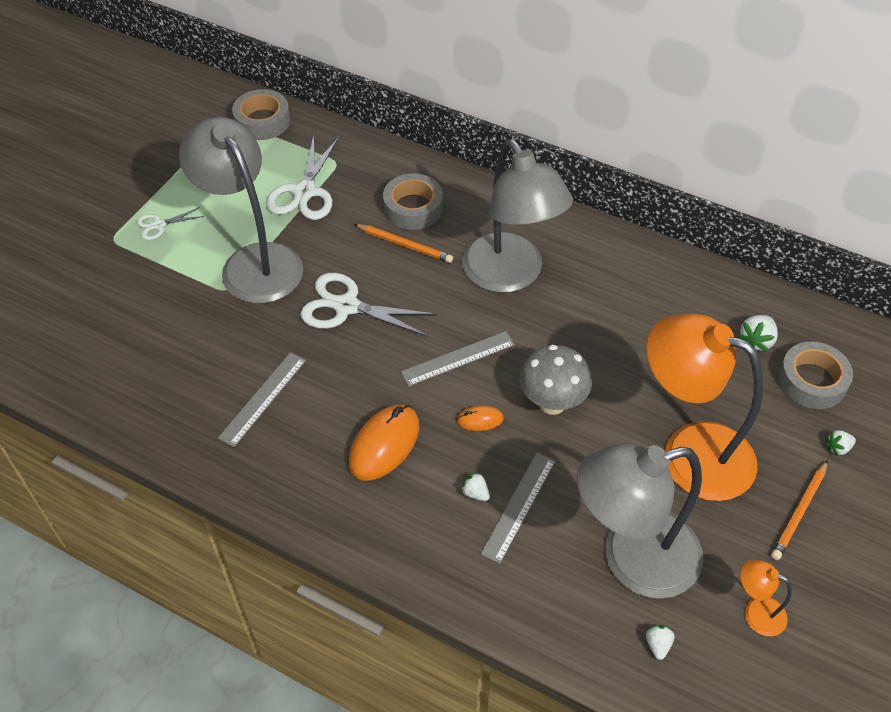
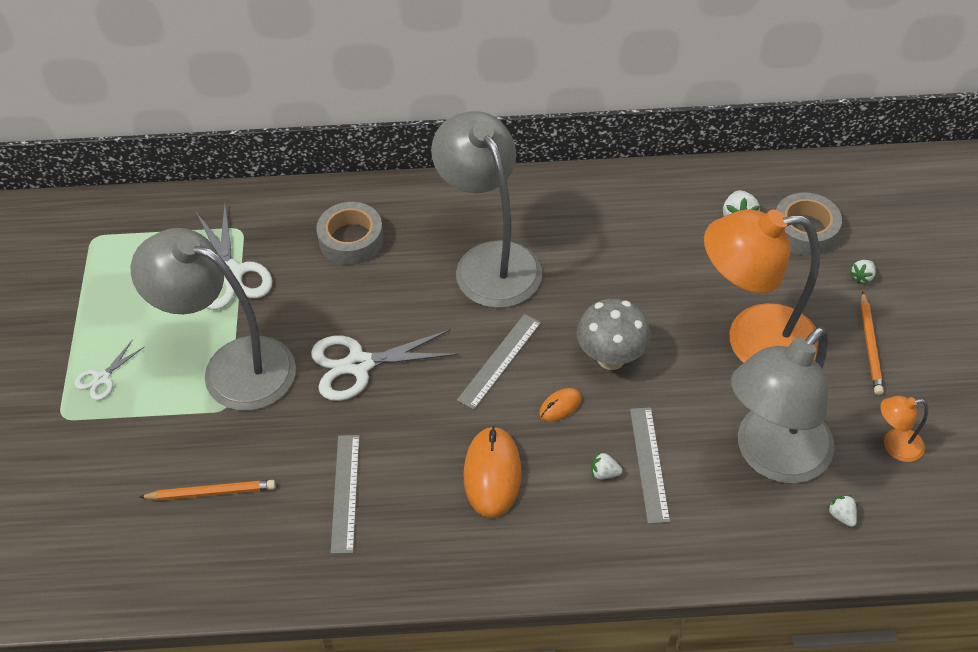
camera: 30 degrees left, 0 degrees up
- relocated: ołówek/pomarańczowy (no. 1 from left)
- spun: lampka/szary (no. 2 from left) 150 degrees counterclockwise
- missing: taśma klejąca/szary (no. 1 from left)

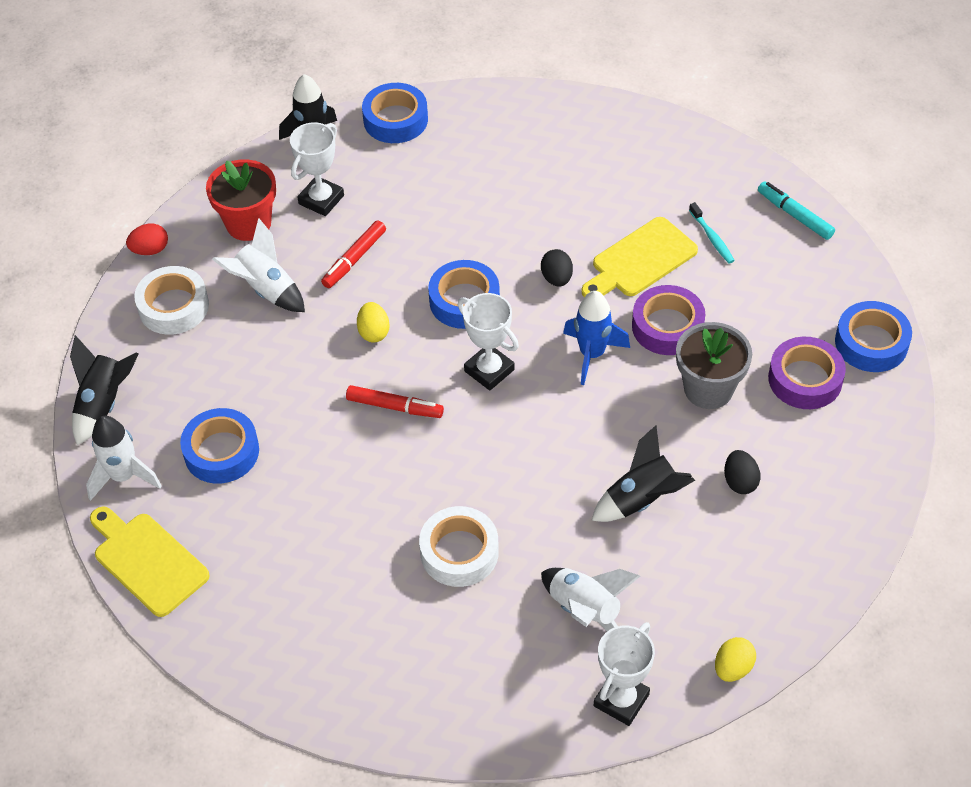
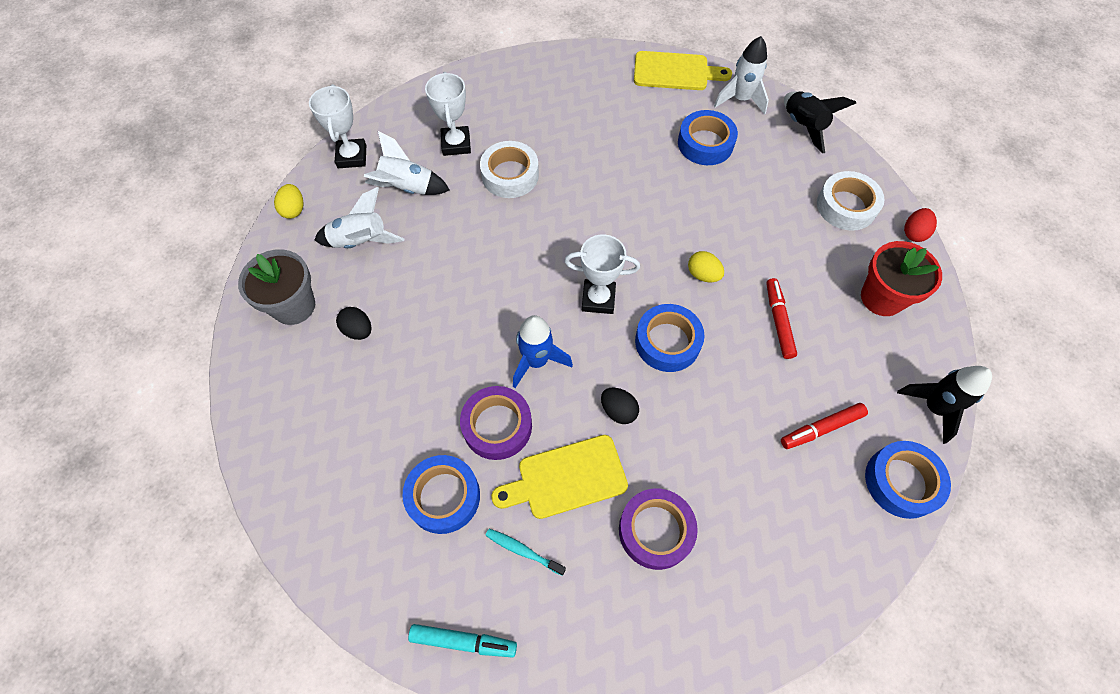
camera: 140 degrees right, 10 degrees up
- relocated: doniczka/szary
- relocated: rakieta/biały (no. 2 from left in the first image) to rakieta/biały (no. 1 from left)
- relocated: taśma klejąca/niebieski (no. 4 from left in the first image) to taśma klejąca/niebieski (no. 1 from left)
- relocated: puchar/biały (no. 1 from left in the first image) to puchar/biały (no. 2 from left)
- spun: deska do krojenia/żółty (no. 2 from left in the first image) 120 degrees counterclockwise
- relocated: taśma klejąca/fioletowy (no. 2 from left)
- relocated: flamaster/czerwony (no. 2 from left)
- missing: rakieta/czarny (no. 3 from left)

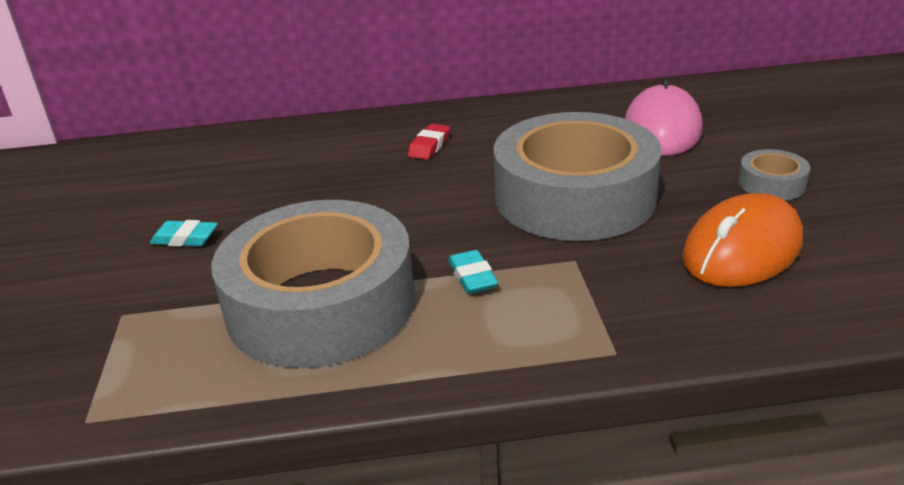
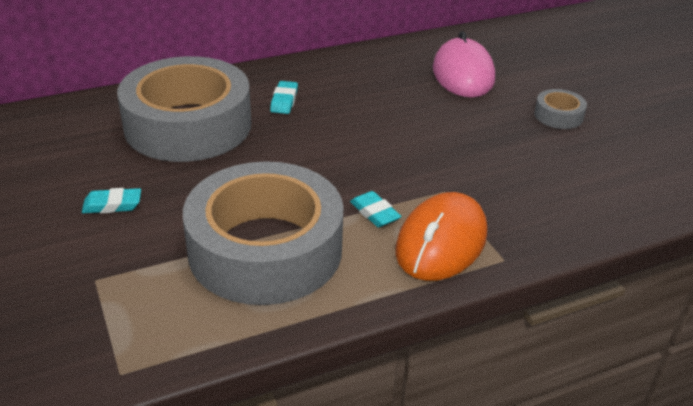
camera: 20 degrees left, 5 degrees up
- relocated: taśma klejąca/szary (no. 2 from left in the first image) to taśma klejąca/szary (no. 1 from left)
- colour: gumka do mazania/czerwony to gumka do mazania/turkusowy (no. 2 from left)
- relocated: myszka/pomarańczowy

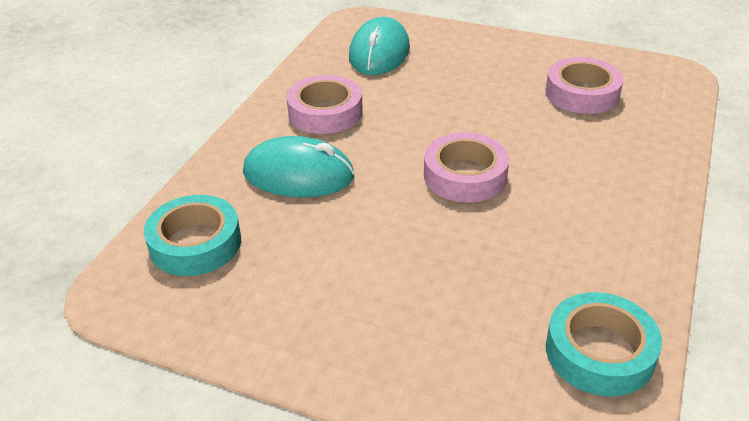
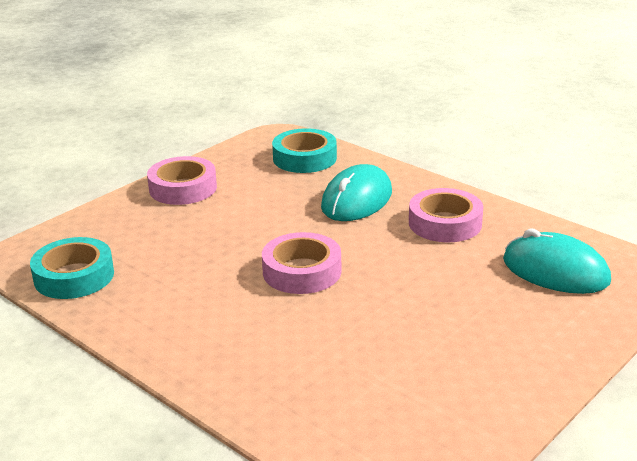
camera: 110 degrees right, 10 degrees down
- relocated: taśma klejąca/różowy (no. 3 from left in the first image) to taśma klejąca/różowy (no. 1 from left)

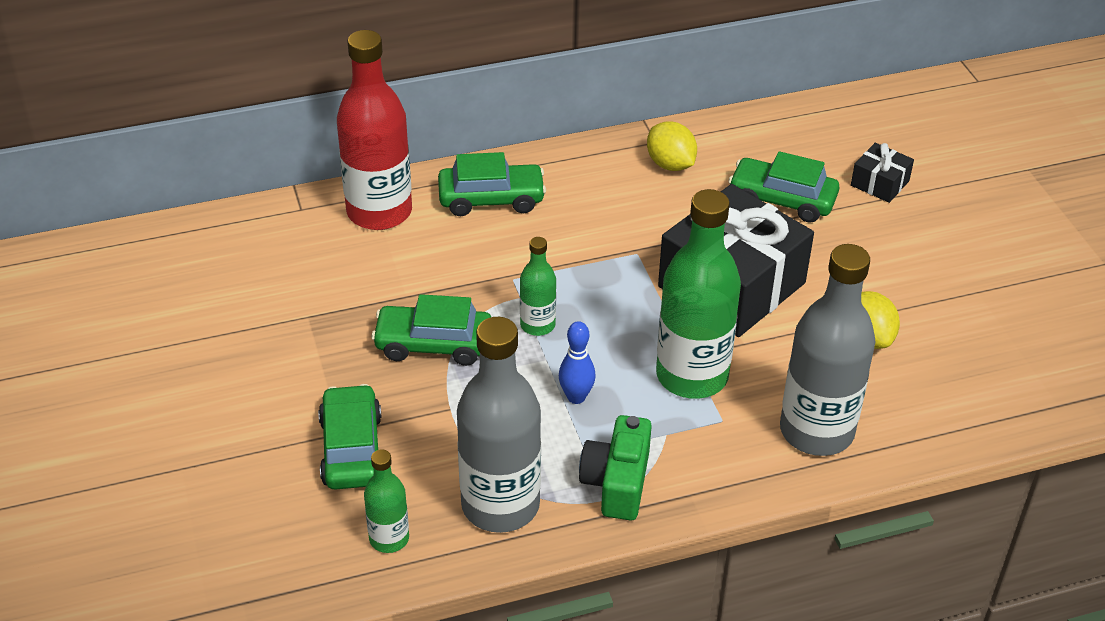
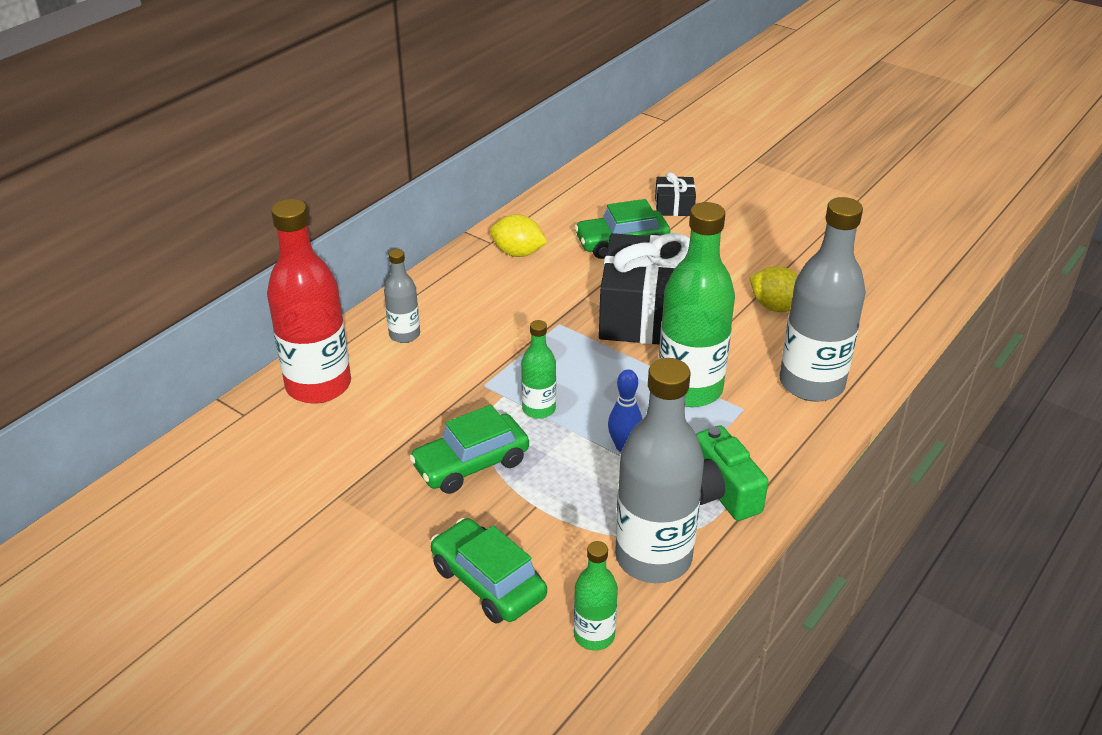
camera: 35 degrees left, 5 degrees down
- exchanged: samochód/zielony (no. 3 from left) to butelka/szary (no. 1 from left)

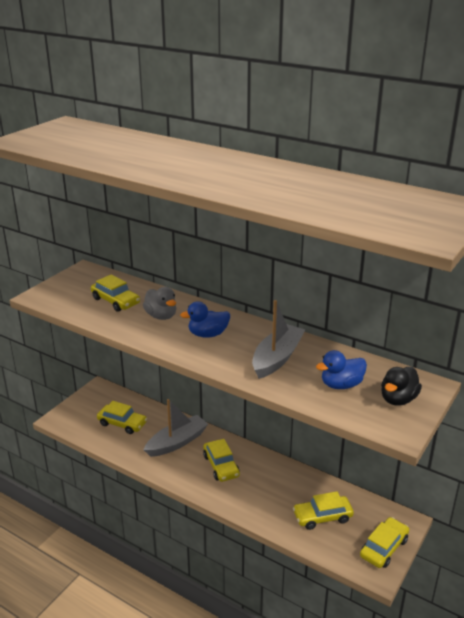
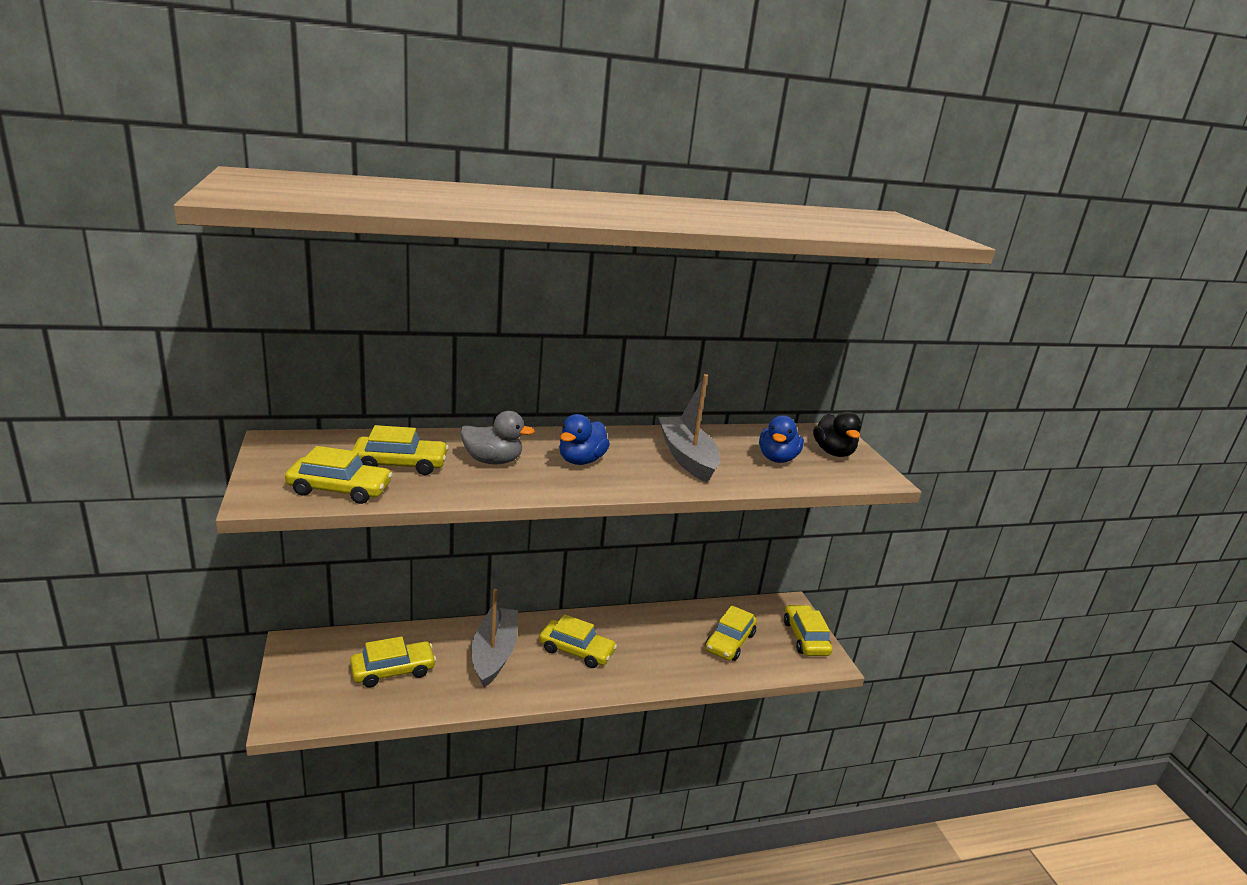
camera: 50 degrees left, 5 degrees down
- appeared: samochód/żółty (no. 1 from left)

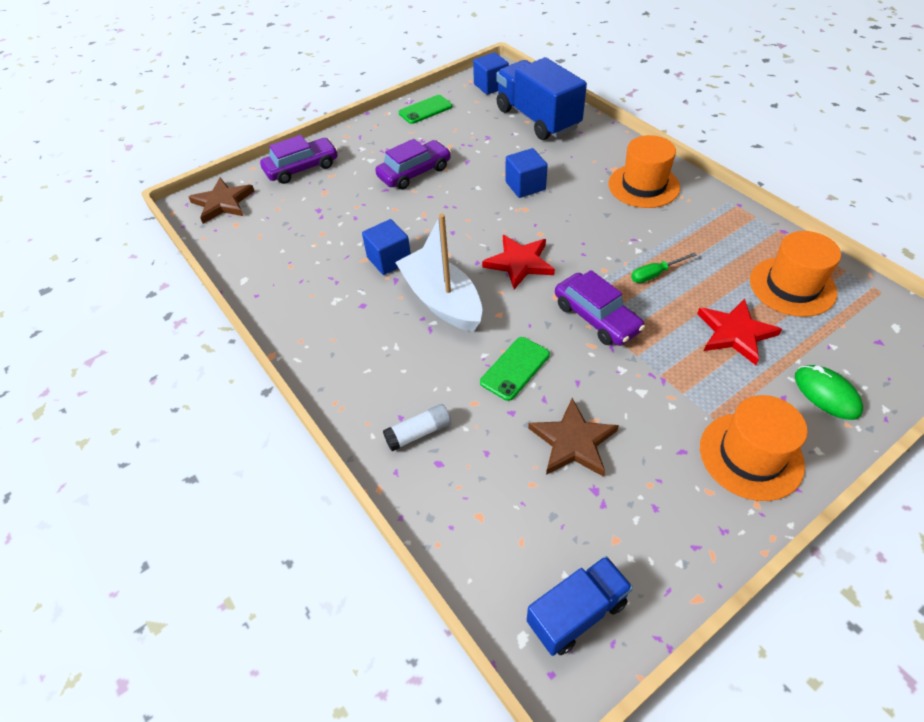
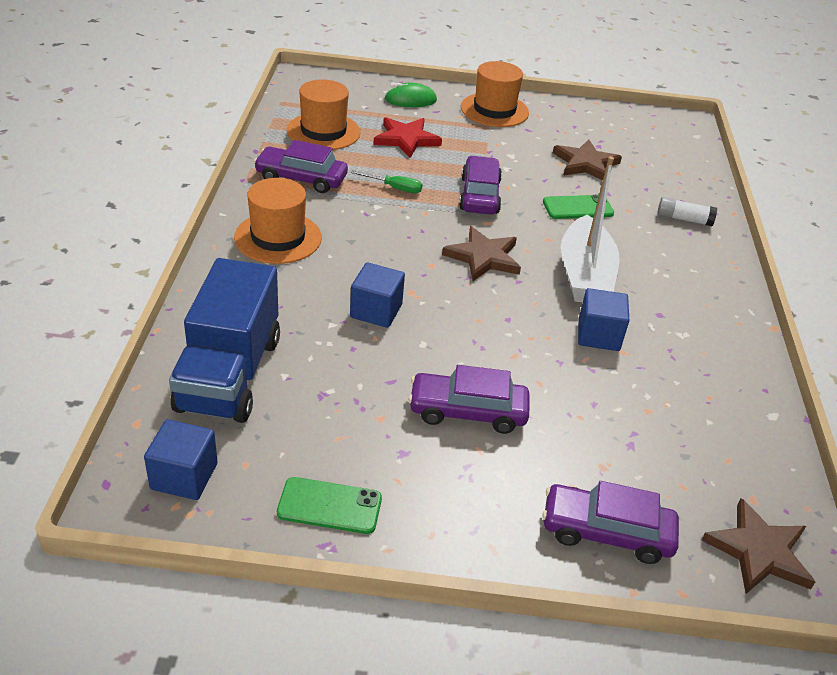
camera: 145 degrees left, 10 degrees down
- appeared: samochód/fioletowy (no. 1 from left)
- spun: myszka/zielony 75 degrees clockwise
- colour: gwiazda/czerwony (no. 1 from left) to gwiazda/brązowy (no. 1 from left)
- missing: ciężarówka/niebieski (no. 2 from left)

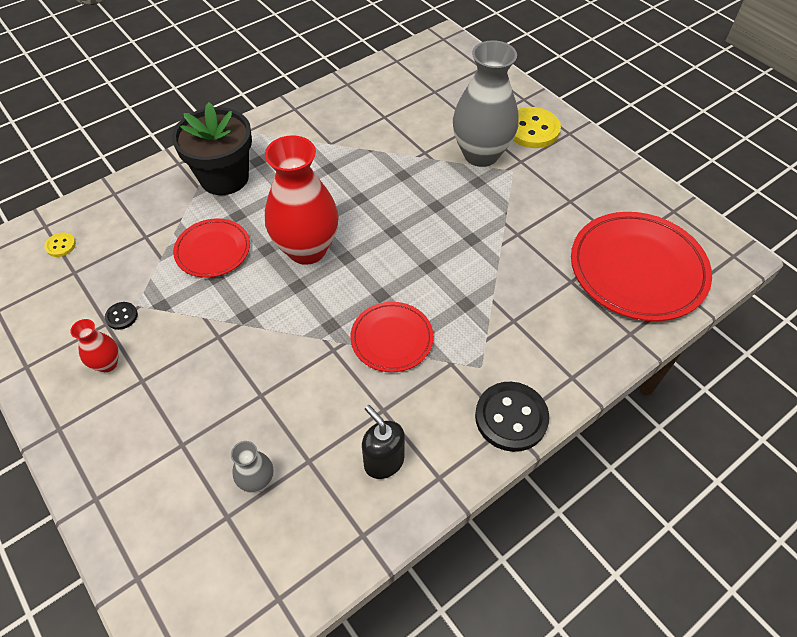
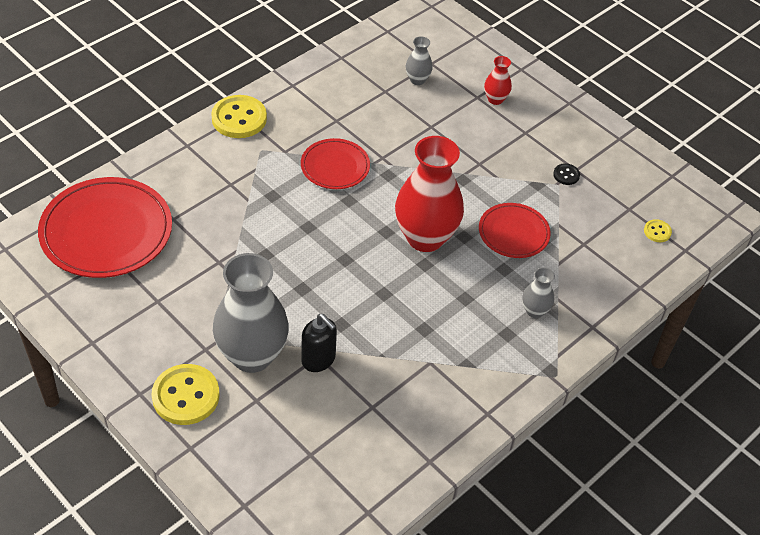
camera: 170 degrees right, 5 degrees down
- colour: guzik/czarny (no. 2 from left) to guzik/żółty (no. 2 from left)
- relocated: dozownik mydła/czarny
- relocated: wazon/czerwony (no. 1 from left in the first image) to wazon/czerwony (no. 2 from left)
- exchanged: doniczka/czarny to wazon/szary (no. 3 from left)

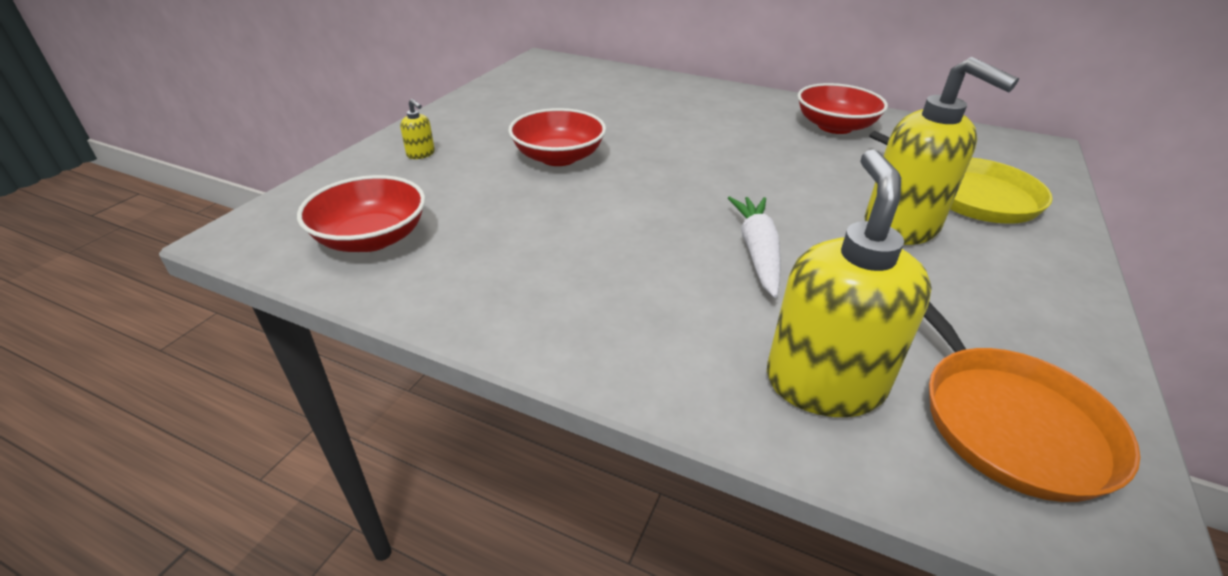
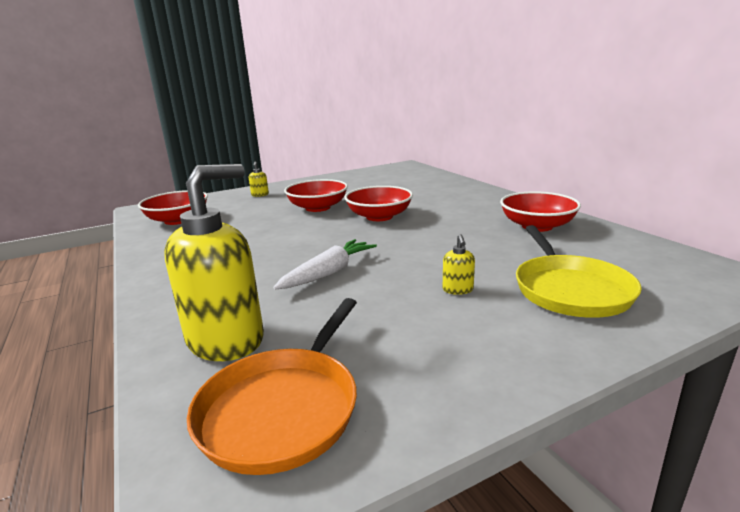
camera: 40 degrees right, 15 degrees down
- appeared: miska/czerwony (no. 3 from left)
- size: dozownik mydła/żółty (no. 3 from left) x0.40

